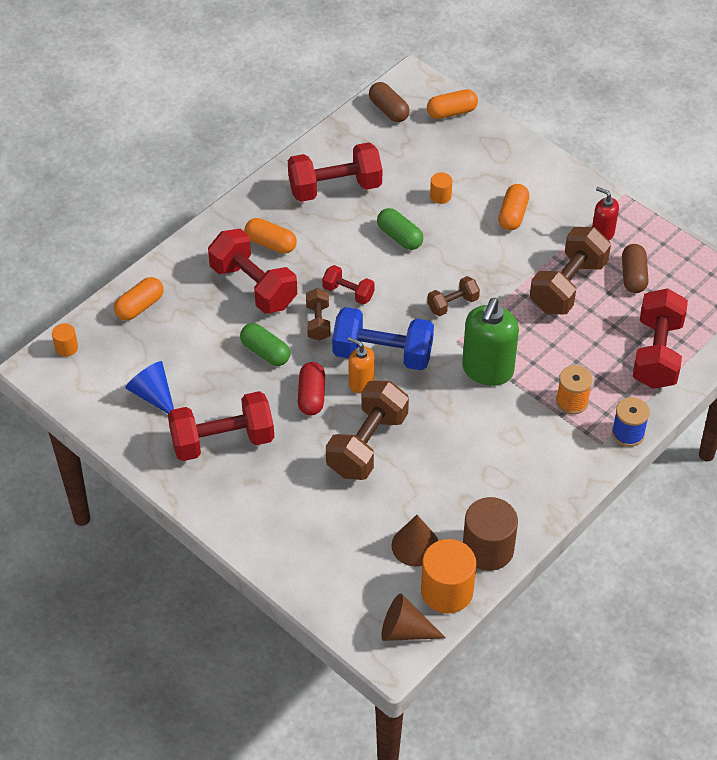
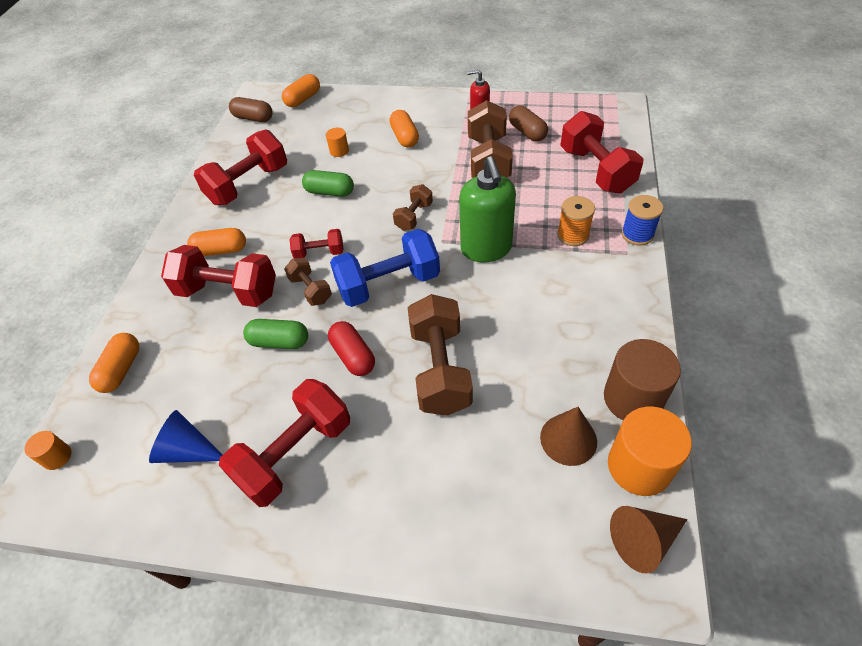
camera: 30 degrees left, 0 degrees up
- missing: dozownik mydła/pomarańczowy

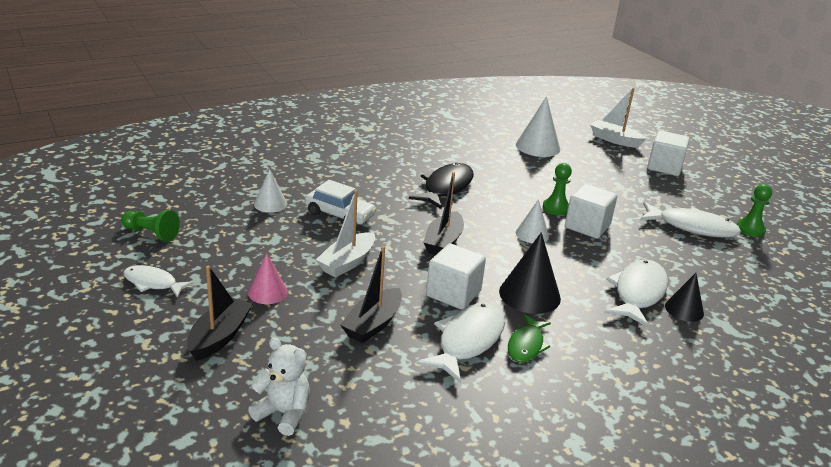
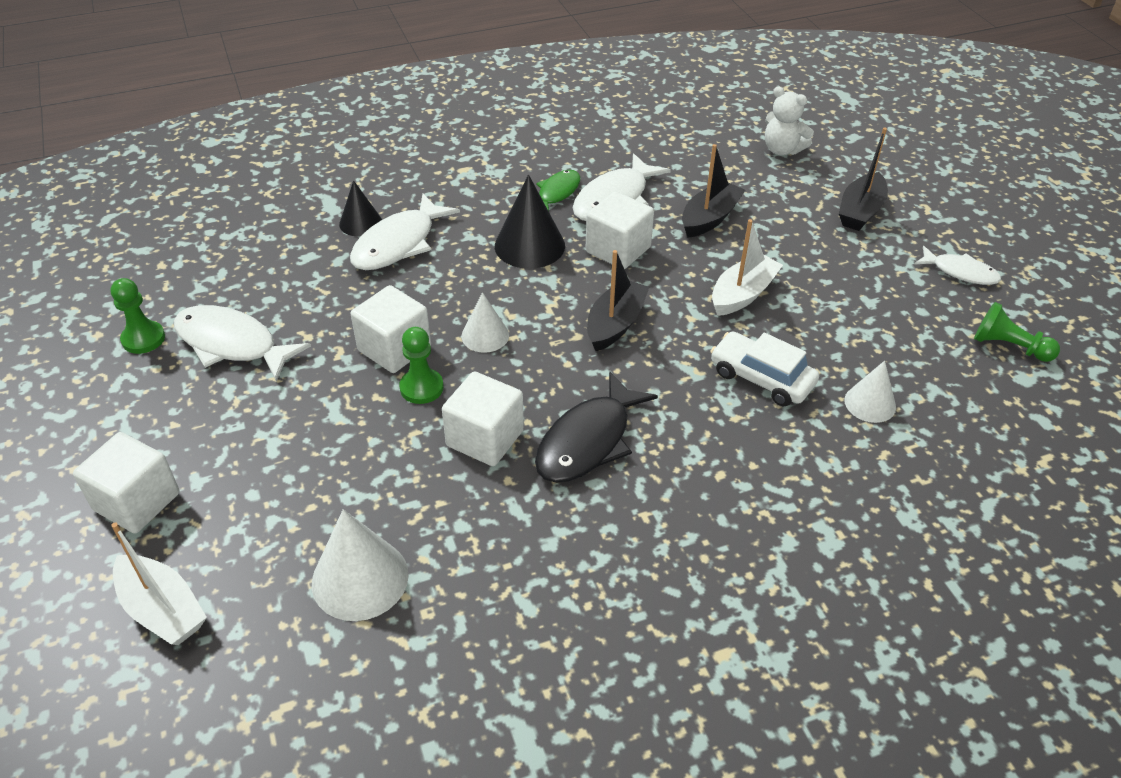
camera: 170 degrees left, 15 degrees up
- appeared: sześcian/biały (no. 3 from left)
- missing: stożek/różowy

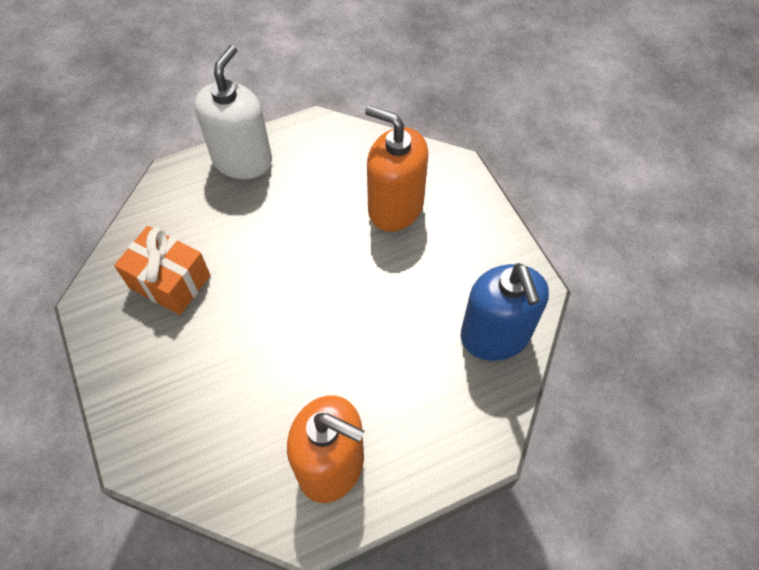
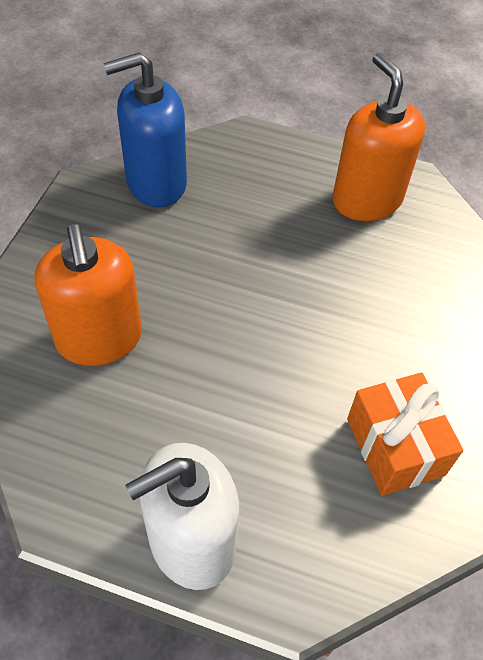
camera: 140 degrees left, 5 degrees down
- spun: dozownik mydła/niebieski 135 degrees counterclockwise

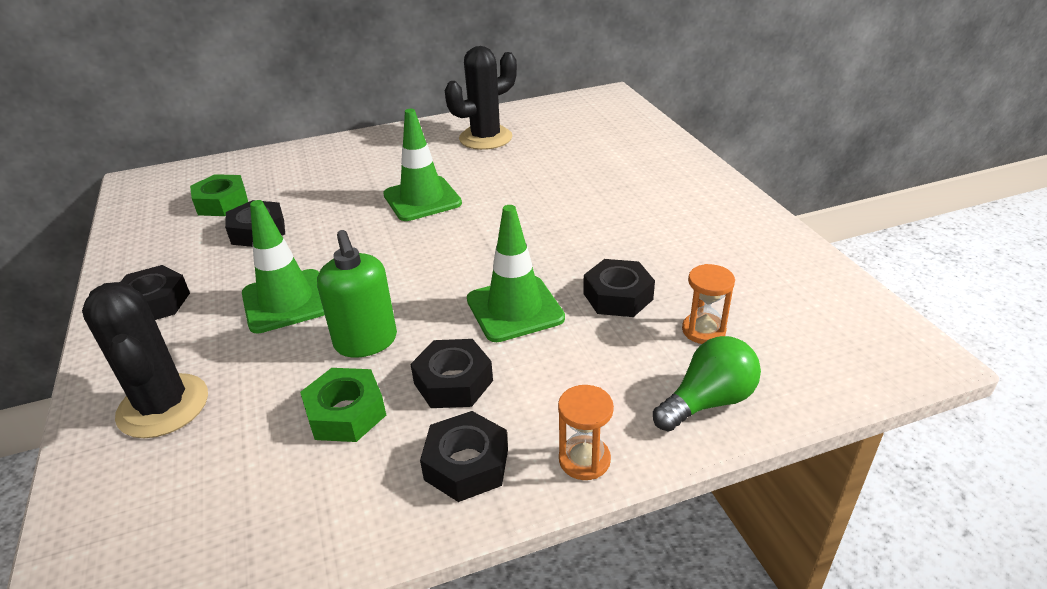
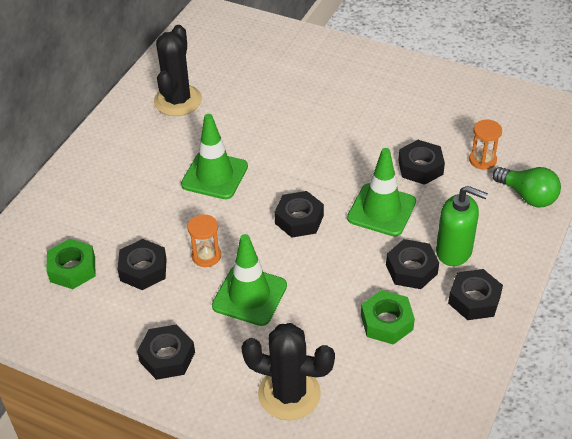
camera: 45 degrees left, 10 degrees up
- relocated: klepsydra/pomarańczowy (no. 1 from left)
- appeared: nakrętka/czarny (no. 3 from left)
- relocated: dozownik mydła/zielony
- spun: żarówka/zielony 120 degrees clockwise

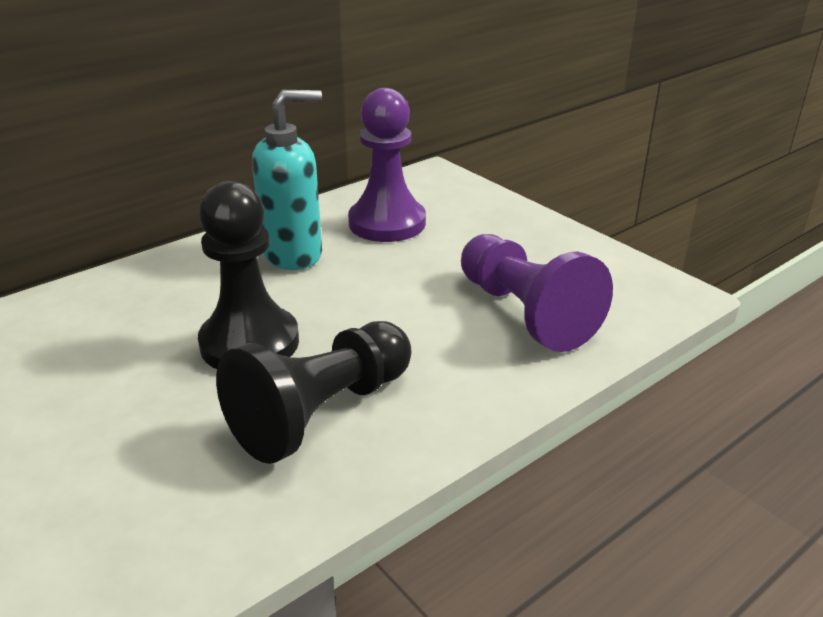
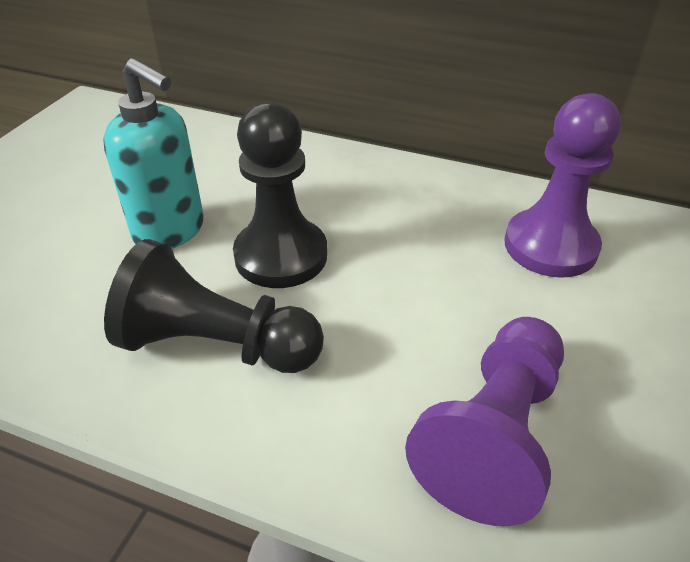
camera: 60 degrees right, 10 degrees up
- relocated: dozownik mydła/turkusowy

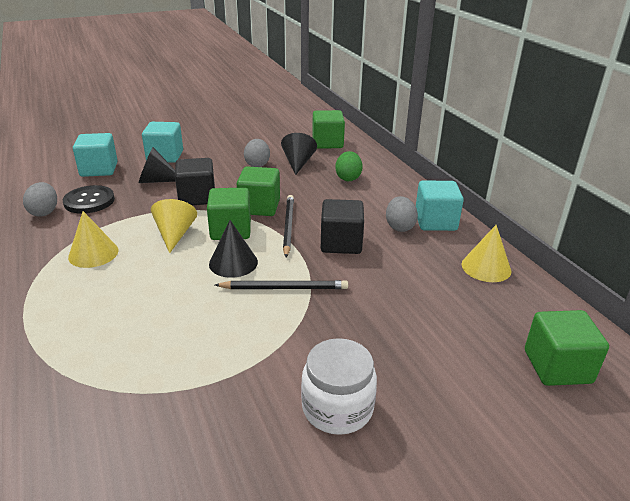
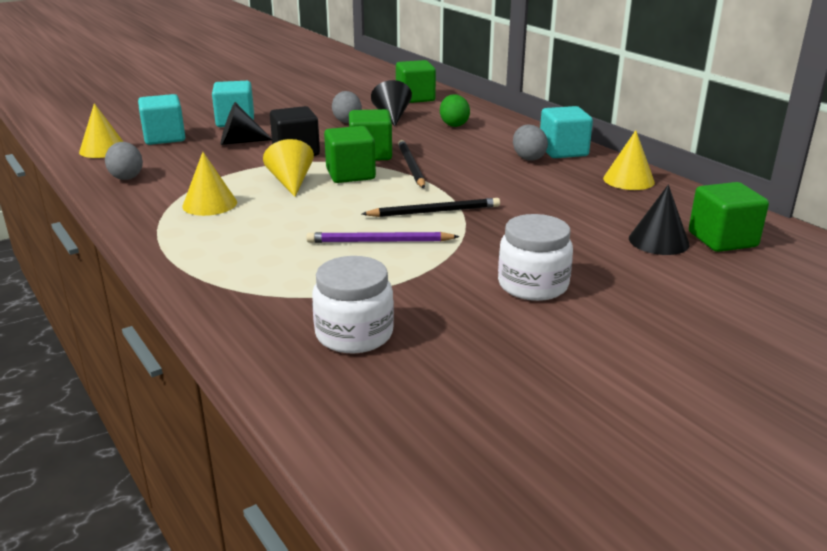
camera: 10 degrees left, 5 degrees down
- appeared: stożek/żółty (no. 1 from left)
- appeared: ołówek/fioletowy
- appeared: słoik/biały (no. 1 from left)
- relocated: stożek/czarny (no. 2 from left in the first image) to stożek/czarny (no. 3 from left)
- missing: guzik/czarny
- missing: sześcian/czarny (no. 2 from left)

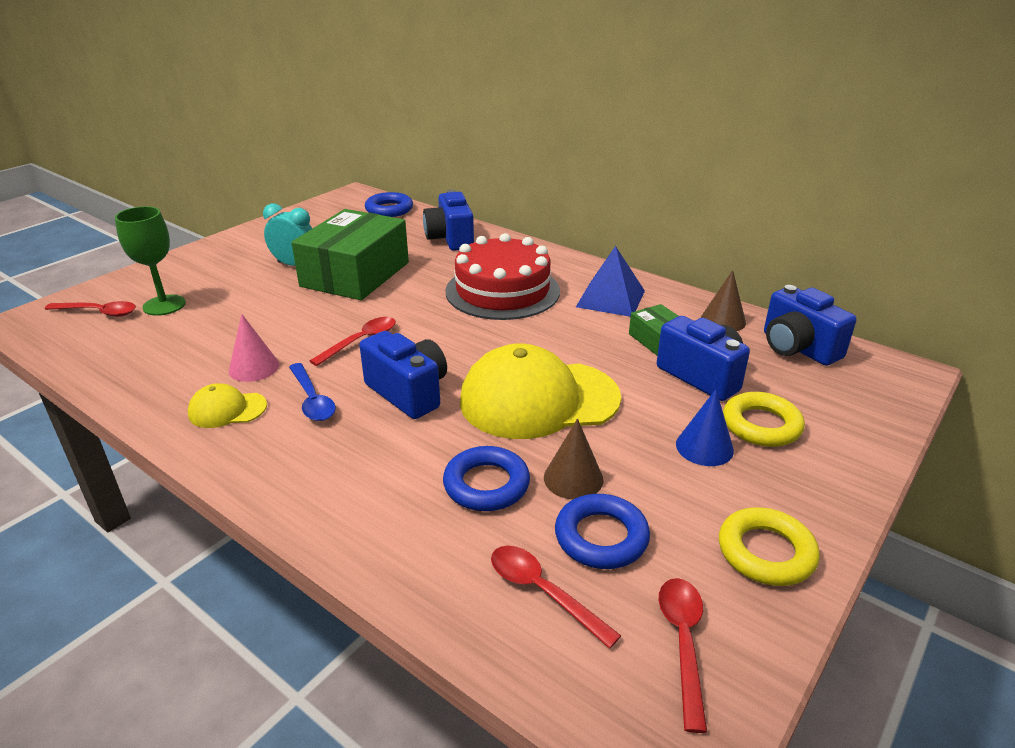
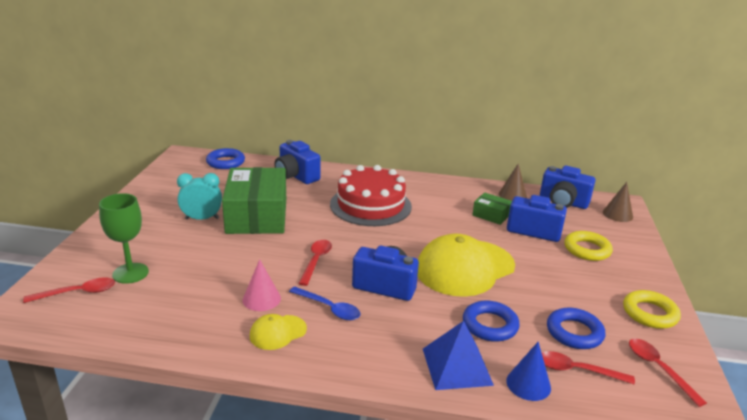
camera: 30 degrees left, 5 degrees down
- relocated: piramida/niebieski
- relocated: stożek/niebieski
- relocated: stożek/brązowy (no. 1 from left in the first image) to stożek/brązowy (no. 2 from left)

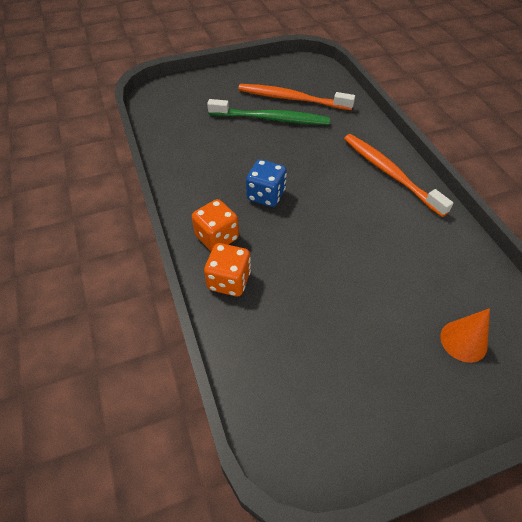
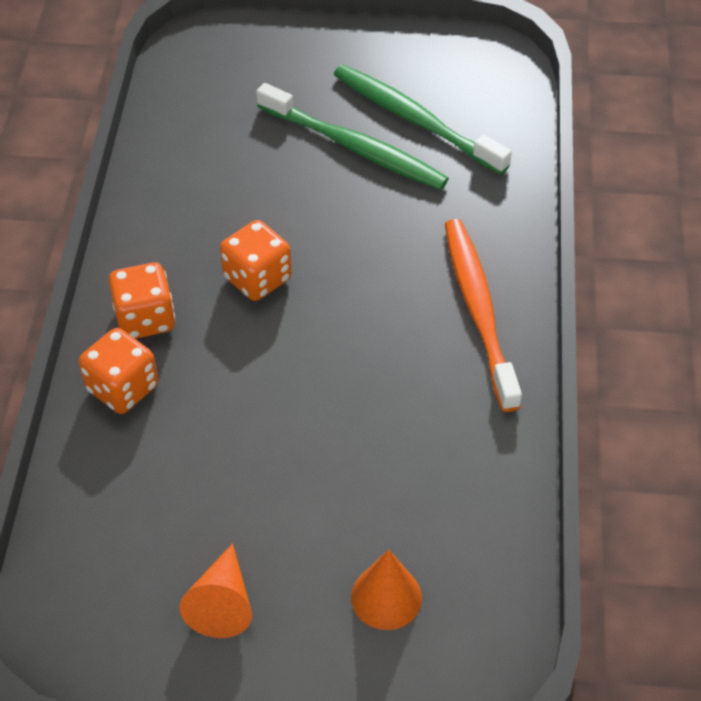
camera: 25 degrees right, 0 degrees up
- appeared: stożek/pomarańczowy (no. 1 from left)
- colour: kostka do gry/niebieski to kostka do gry/pomarańczowy (no. 3 from left)
- colour: szczoteczka do zębów/pomarańczowy (no. 1 from left) to szczoteczka do zębów/zielony (no. 2 from left)

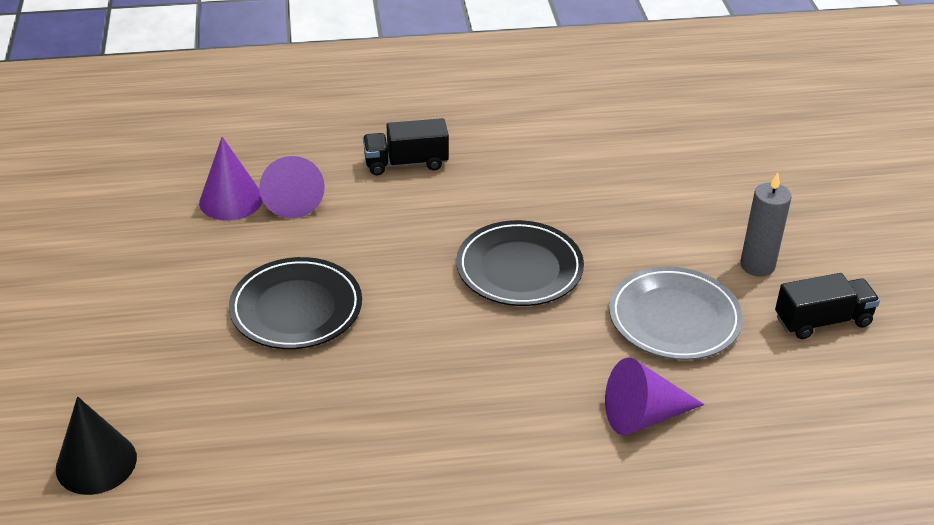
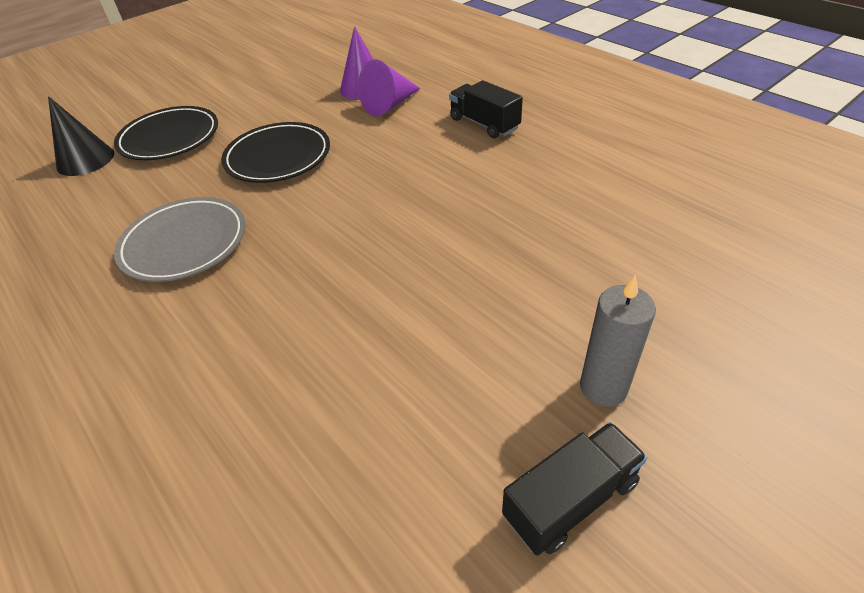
camera: 60 degrees right, 5 degrees up
- relocated: talerz/czarny (no. 2 from left in the first image) to talerz/czarny (no. 1 from left)
- relocated: talerz/szary
- spun: ciężarówka/czarny (no. 2 from left) 75 degrees counterclockwise
- missing: stożek/fioletowy (no. 3 from left)

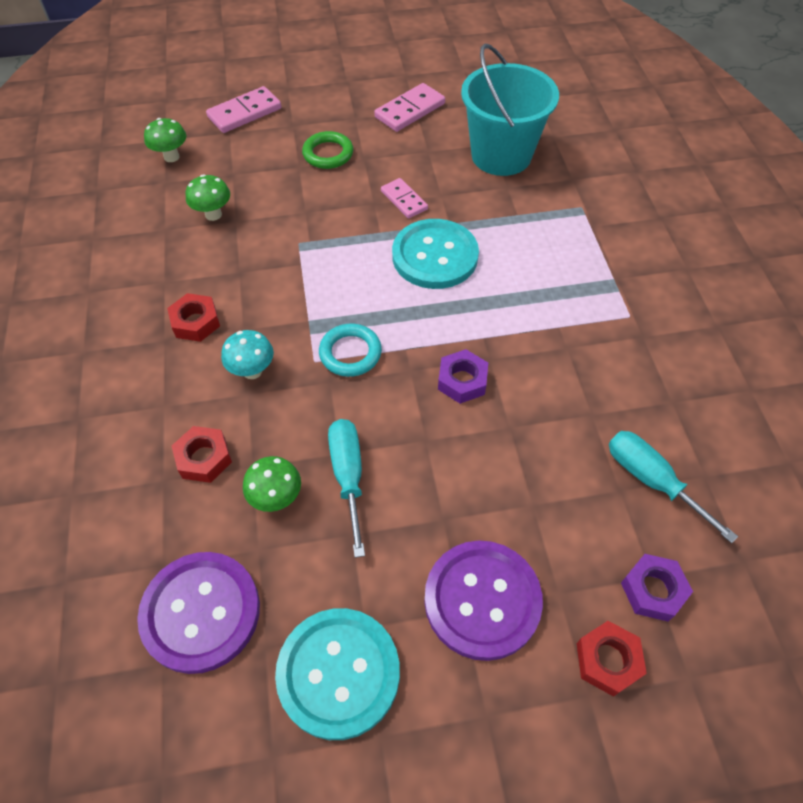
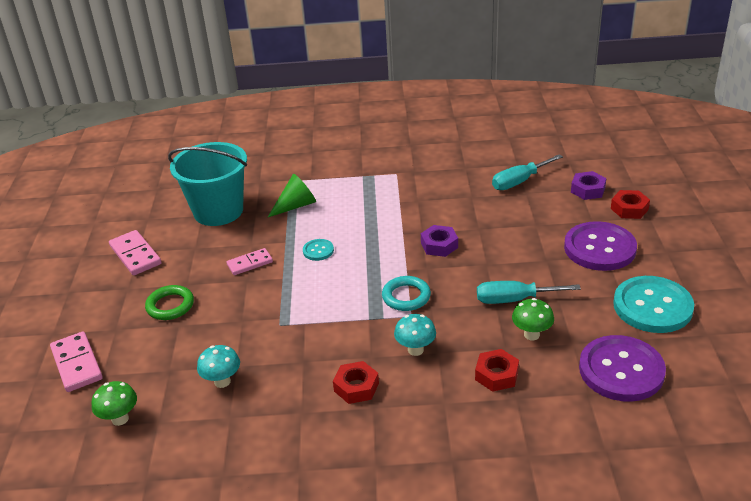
camera: 80 degrees left, 20 degrees down
- colour: grzyb/zielony (no. 2 from left) to grzyb/turkusowy (no. 1 from left)
- appeared: stożek/zielony
- size: guzik/turkusowy (no. 2 from left in the first image) x0.45

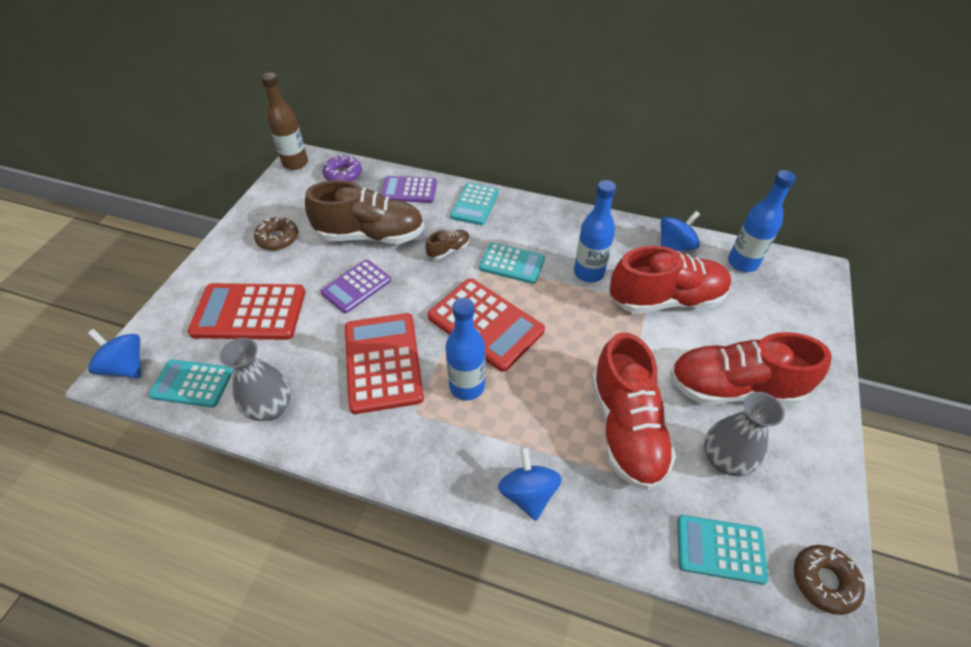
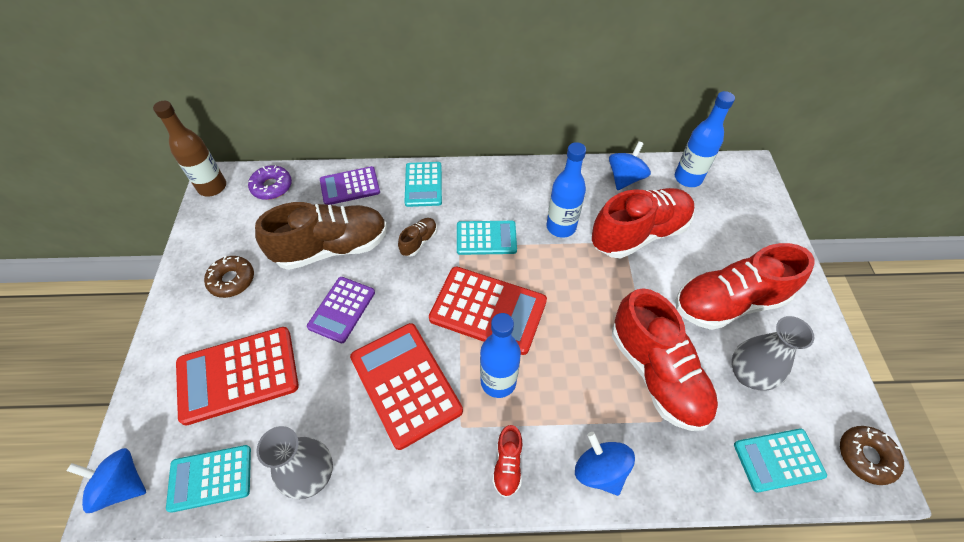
camera: 20 degrees left, 5 degrees up
- appeared: but/czerwony (no. 1 from left)

